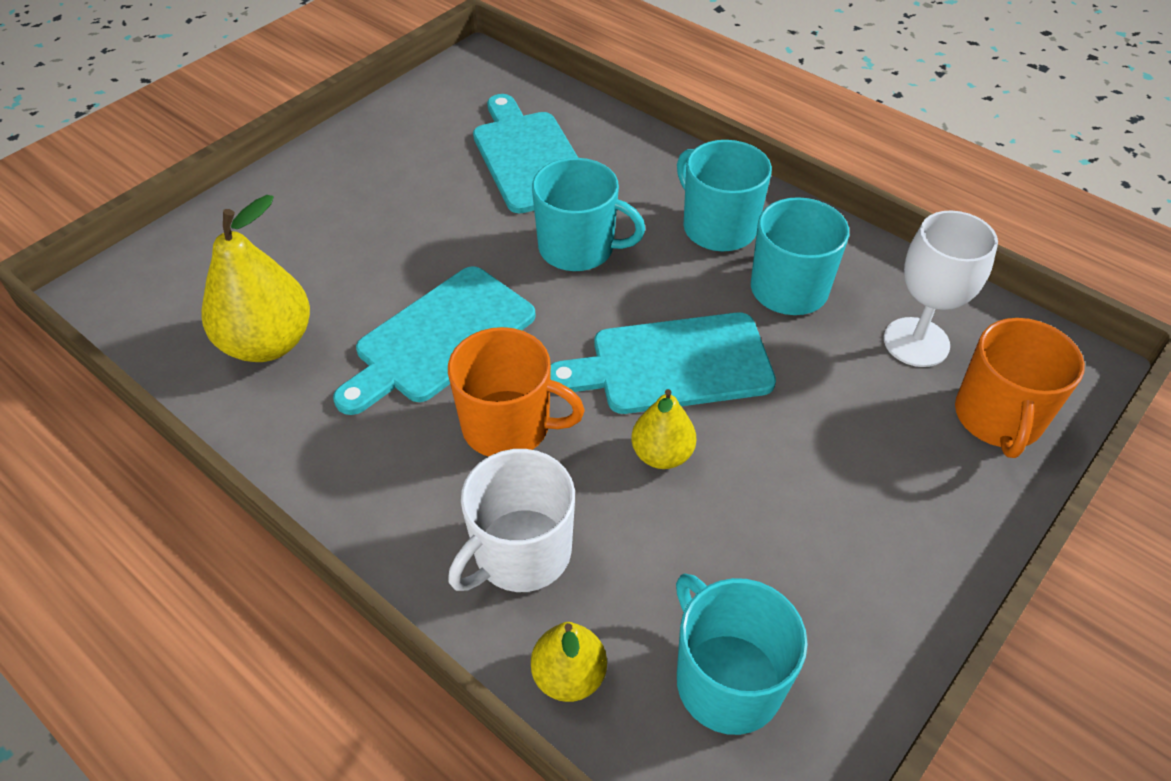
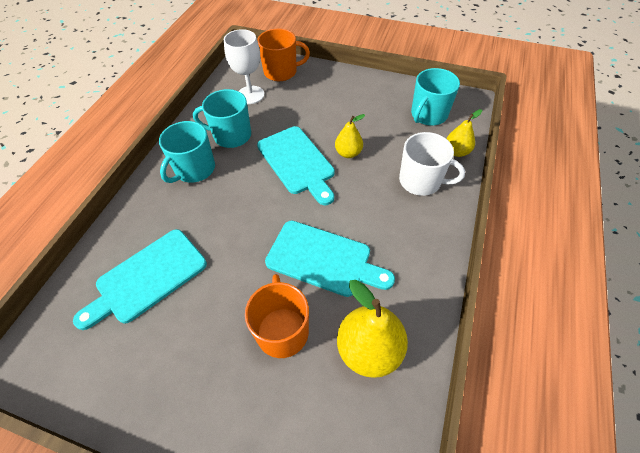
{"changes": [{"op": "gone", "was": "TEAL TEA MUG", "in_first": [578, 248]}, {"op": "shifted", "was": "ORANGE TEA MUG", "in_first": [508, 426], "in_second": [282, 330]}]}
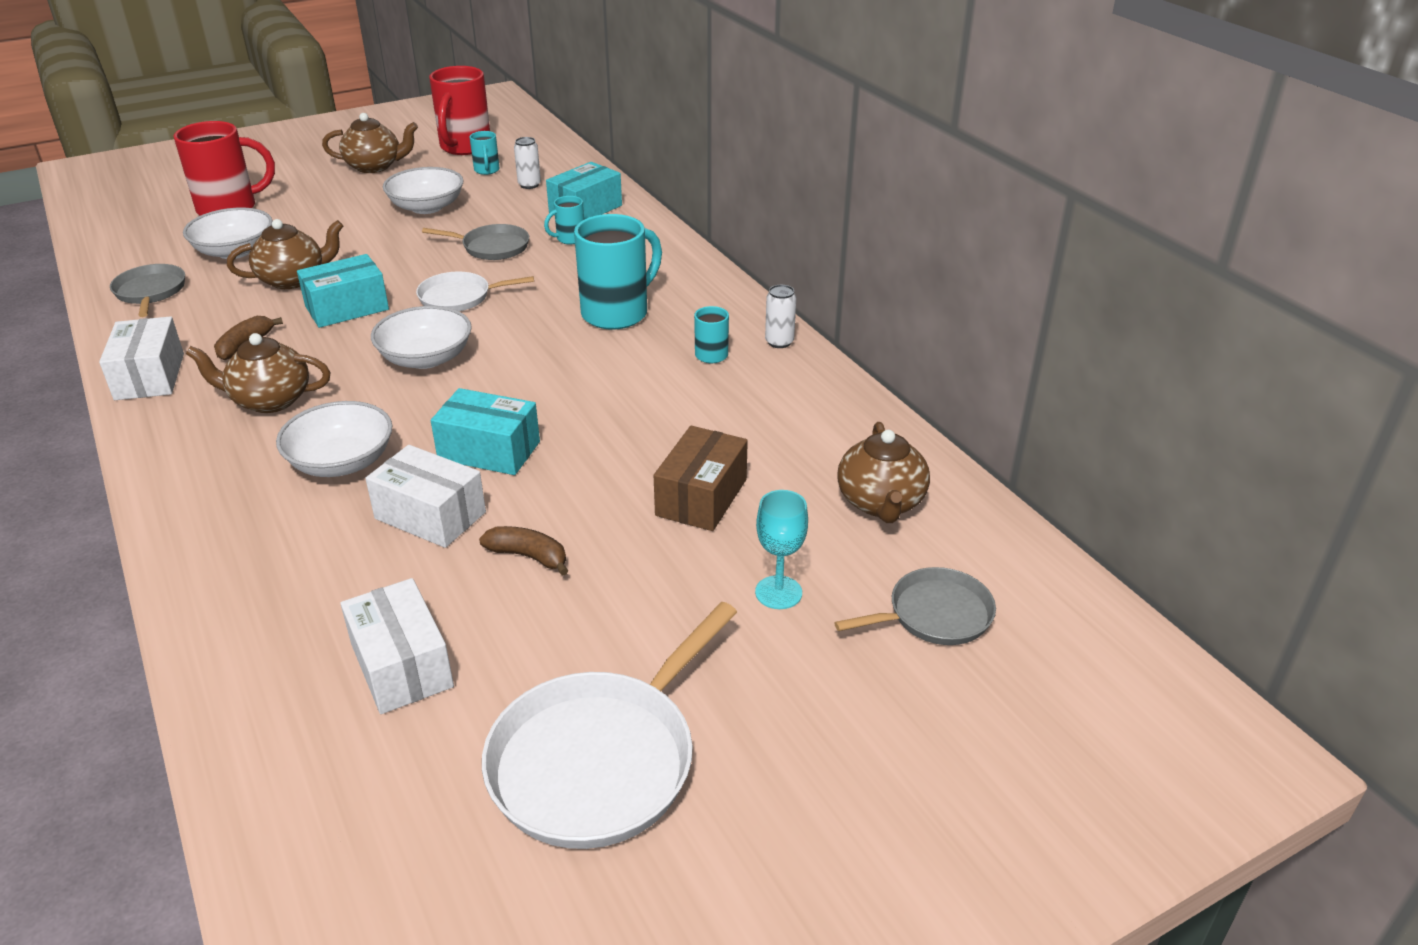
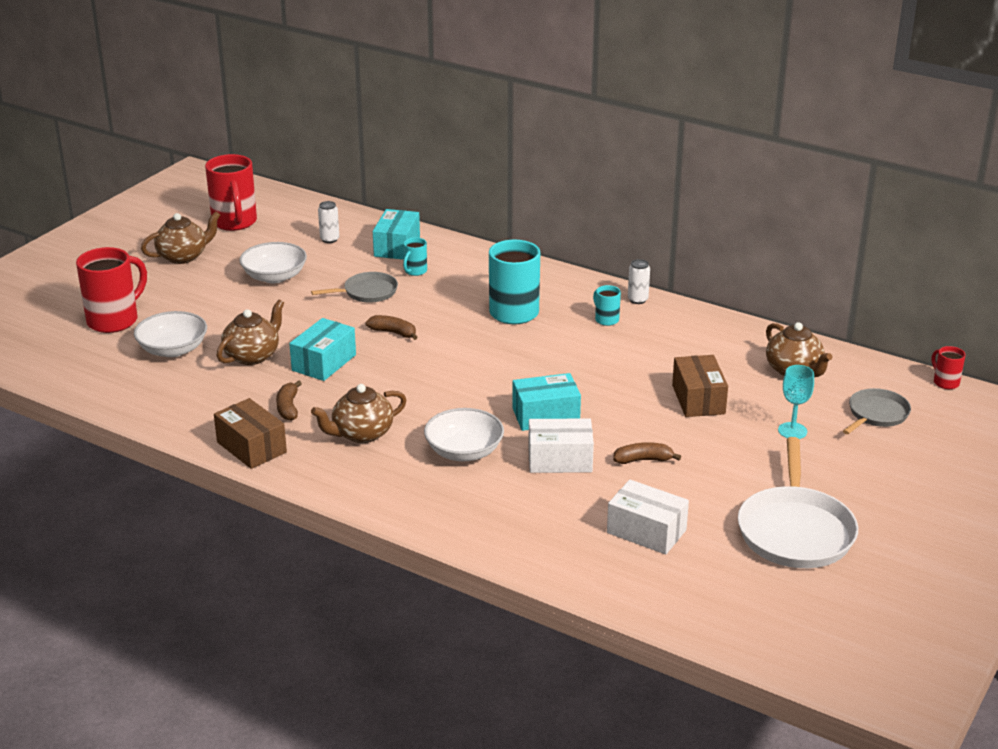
{"changes": [{"op": "gone", "was": "GREY FRYING PAN", "in_first": [150, 292]}, {"op": "gone", "was": "WHITE DEEP DISH", "in_first": [426, 358]}, {"op": "gone", "was": "TEAL TEA MUG", "in_first": [487, 170]}, {"op": "new", "now": "SCARLET TEA MUG", "in_second": [945, 382]}, {"op": "swapped", "was": "WHITE FRYING PAN", "now": "DARK BROWN BANANA FRUIT", "in_first": [459, 297], "in_second": [393, 333]}, {"op": "repainted", "was": "WHITE PARCEL", "now": "DARK BROWN PARCEL", "in_first": [149, 376], "in_second": [251, 447]}]}
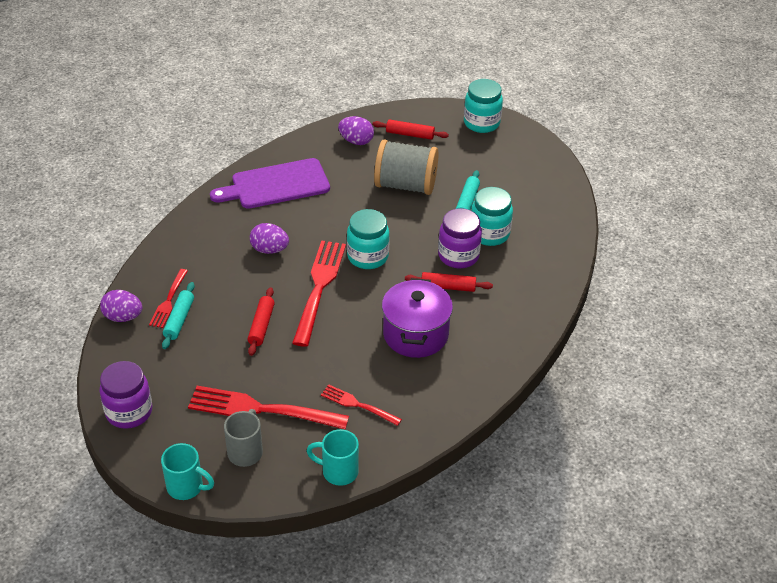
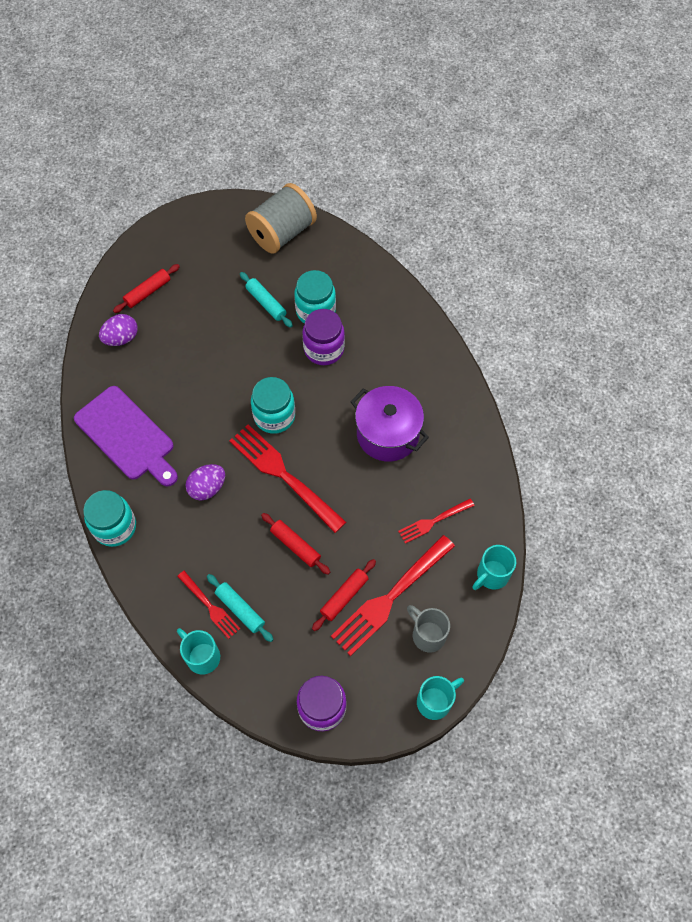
{"changes": [{"op": "shifted", "was": "GREY REEL OF THREAD", "in_first": [405, 185], "in_second": [282, 233]}, {"op": "shifted", "was": "SCARLET PASTRY ROLLER", "in_first": [448, 287], "in_second": [344, 596]}, {"op": "shifted", "was": "TEAL JAR", "in_first": [481, 123], "in_second": [115, 527]}, {"op": "swapped", "was": "PURPLE EGG", "now": "TEAL TEA MUG", "in_first": [123, 317], "in_second": [202, 656]}, {"op": "rotated", "was": "PURPLE CHOPPING BOARD", "in_first": [276, 185], "in_second": [127, 436], "clockwise": -60}]}
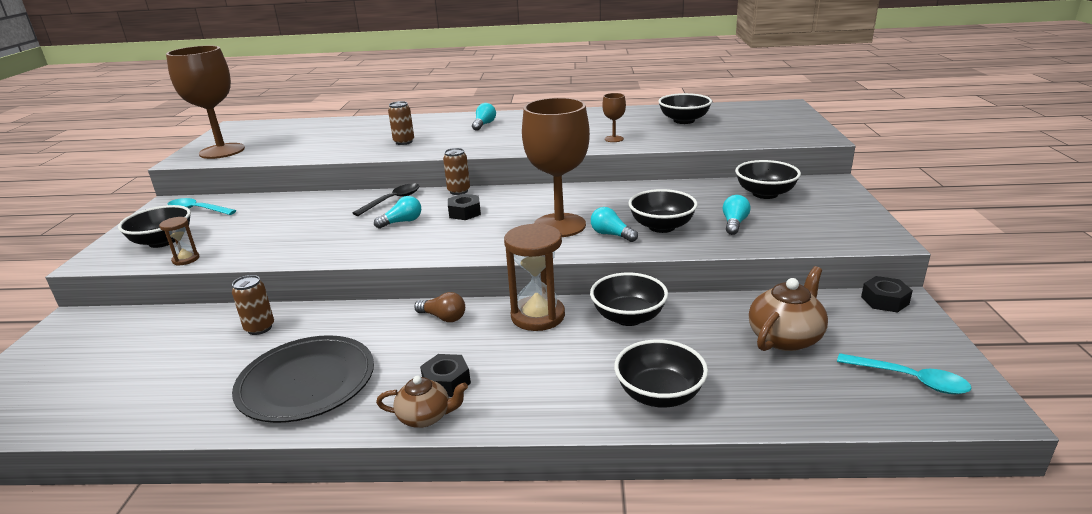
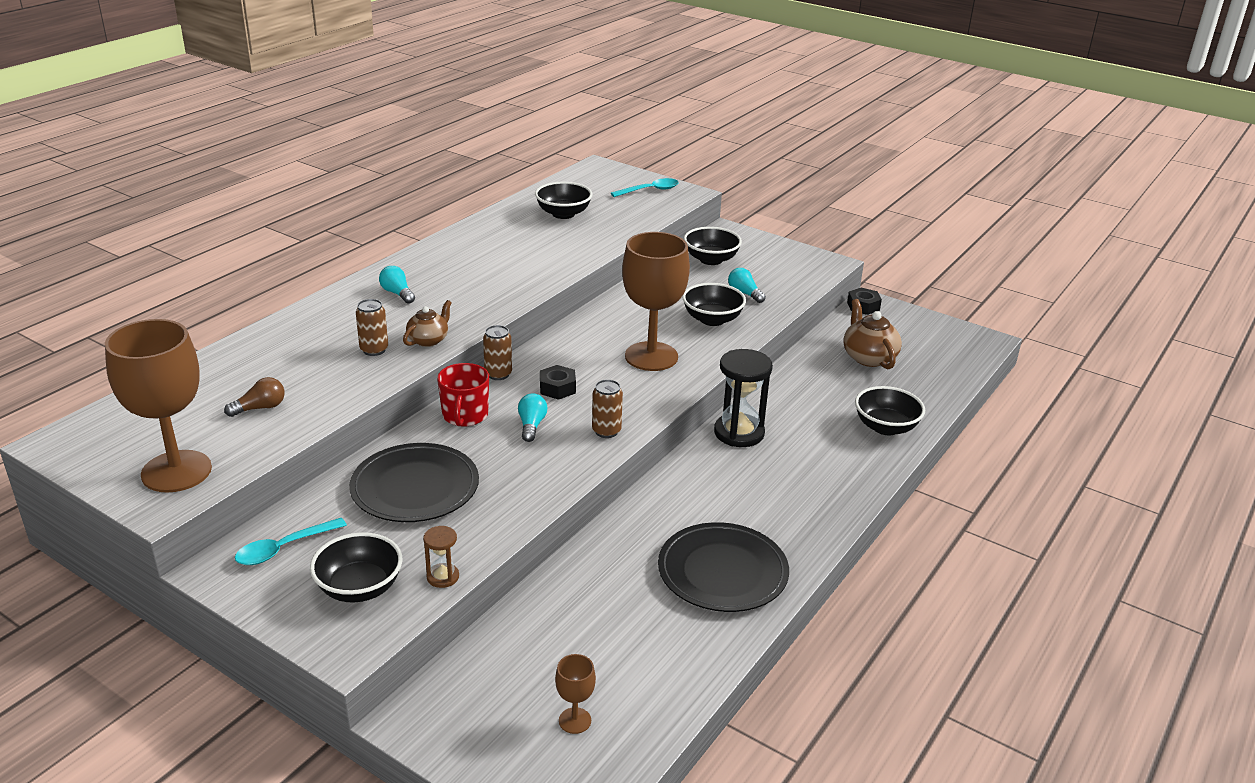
{"changes": [{"op": "gone", "was": "JET-BLACK NUT", "in_first": [446, 382]}, {"op": "gone", "was": "JET-BLACK DEEP DISH", "in_first": [628, 317]}, {"op": "gone", "was": "TEAL LIGHT BULB", "in_first": [611, 235]}, {"op": "new", "now": "JET-BLACK DINNER PLATE", "in_second": [415, 487]}, {"op": "shifted", "was": "DARK BROWN TIN", "in_first": [259, 328], "in_second": [606, 431]}, {"op": "shifted", "was": "DARK BROWN CHINA TEAPOT", "in_first": [425, 417], "in_second": [428, 340]}, {"op": "shifted", "was": "DARK BROWN LIGHT BULB", "in_first": [443, 317], "in_second": [260, 408]}, {"op": "shifted", "was": "DARK BROWN WINE GLASS", "in_first": [614, 139], "in_second": [575, 720]}, {"op": "shifted", "was": "TEAL TEASPOON", "in_first": [909, 379], "in_second": [649, 190]}, {"op": "swapped", "was": "JET-BLACK TEASPOON", "now": "SCARLET TEA MUG", "in_first": [392, 200], "in_second": [465, 415]}, {"op": "repainted", "was": "DARK BROWN SANDGLASS", "now": "JET-BLACK SANDGLASS", "in_first": [538, 316], "in_second": [739, 433]}]}
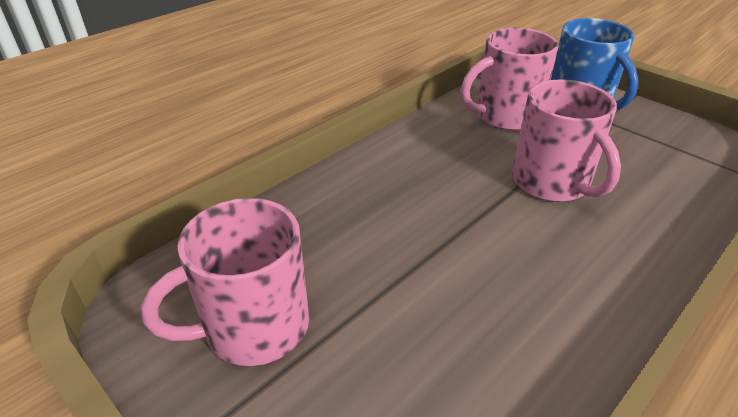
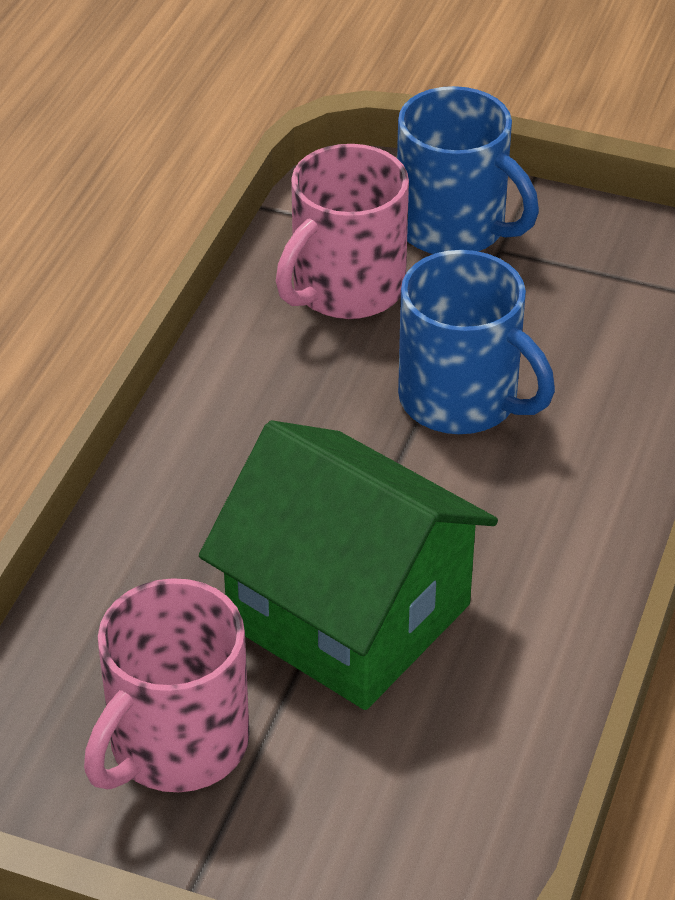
{"changes": [{"op": "new", "now": "GREEN COTTAGE", "in_second": [348, 615]}, {"op": "repainted", "was": "PINK TEA MUG", "now": "BLUE TEA MUG", "in_first": [552, 183], "in_second": [462, 400]}]}
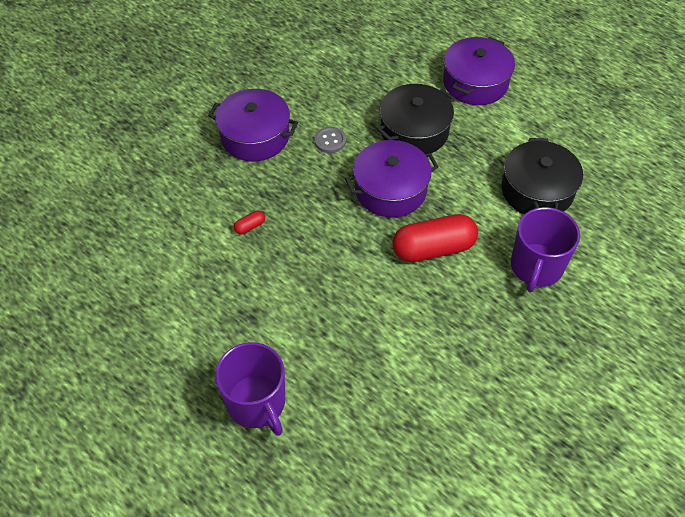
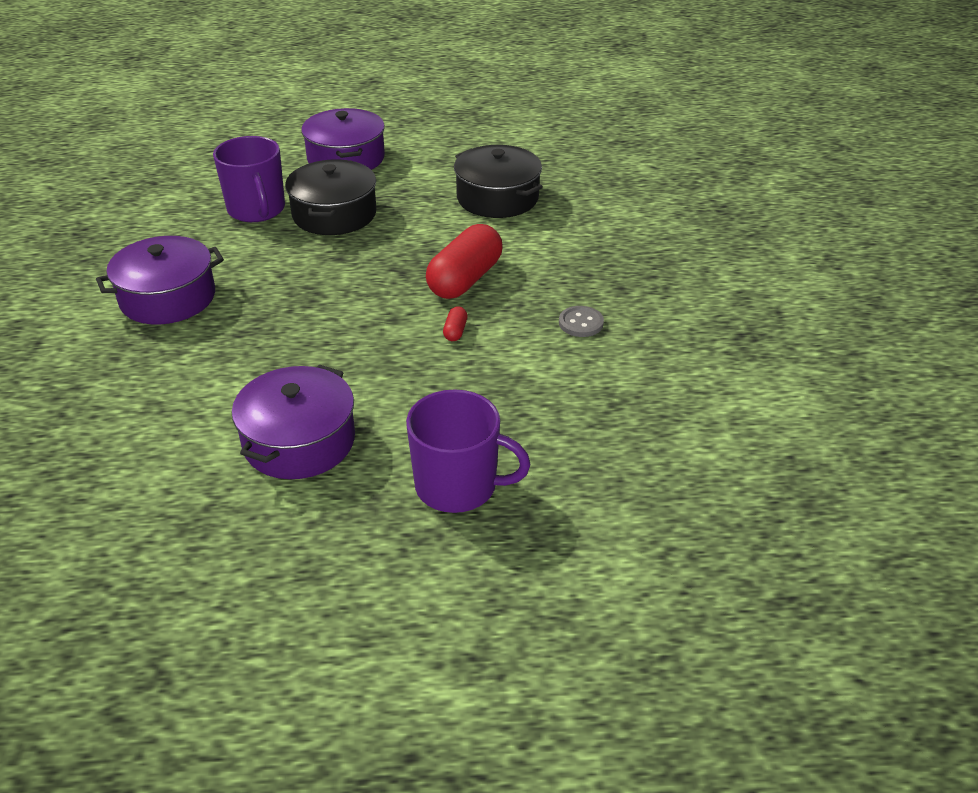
{"changes": [{"op": "shifted", "was": "SCARLET PILL SHAPE", "in_first": [250, 226], "in_second": [455, 331]}, {"op": "shifted", "was": "GREY BUTTON", "in_first": [330, 141], "in_second": [581, 323]}, {"op": "shifted", "was": "PURPLE COOKING POT", "in_first": [390, 190], "in_second": [299, 441]}, {"op": "shifted", "was": "PURPLE TEA MUG", "in_first": [536, 267], "in_second": [257, 210]}]}
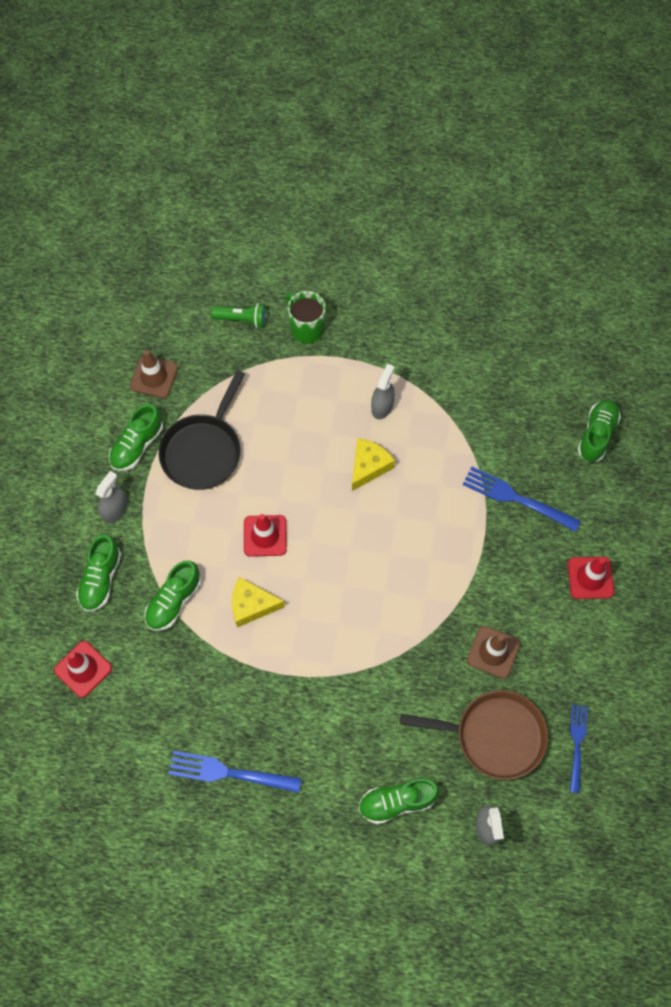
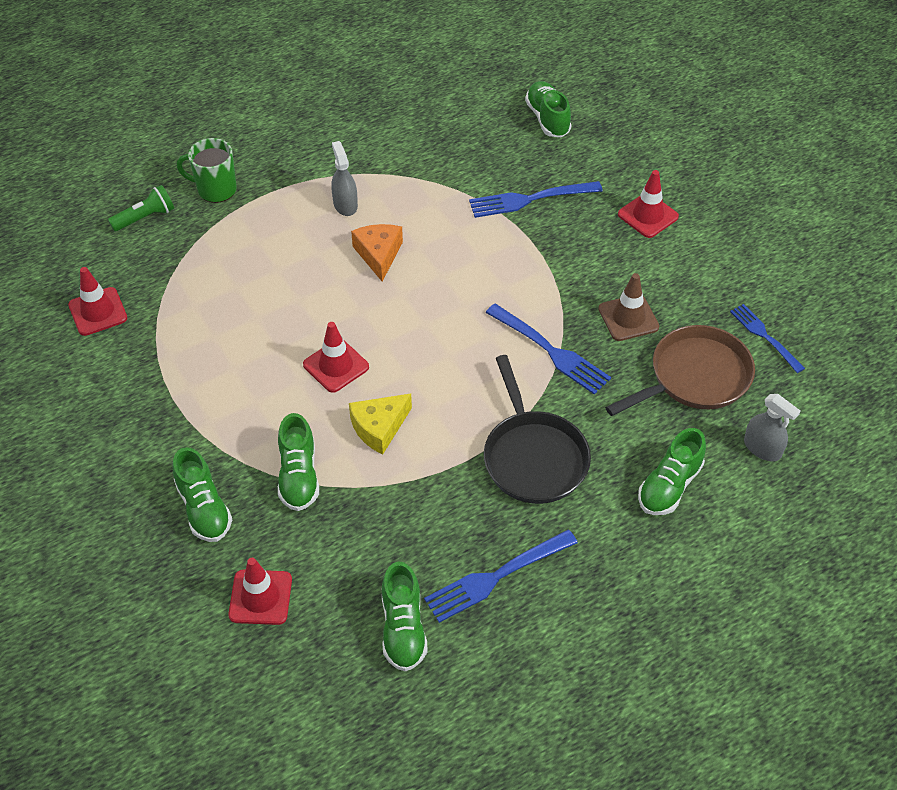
{"changes": [{"op": "gone", "was": "GREY SPRAY CLEANER", "in_first": [115, 510]}, {"op": "new", "now": "BLUE DINNER FORK", "in_second": [550, 351]}, {"op": "shifted", "was": "GREEN SHOE", "in_first": [137, 445], "in_second": [403, 628]}, {"op": "shifted", "was": "JET-BLACK FRYING PAN", "in_first": [203, 451], "in_second": [533, 457]}, {"op": "repainted", "was": "DARK BROWN ROAD CONE", "now": "SCARLET ROAD CONE", "in_first": [154, 377], "in_second": [98, 312]}, {"op": "repainted", "was": "YELLOW PIECE OF CHEESE", "now": "ORANGE PIECE OF CHEESE", "in_first": [368, 466], "in_second": [378, 254]}]}
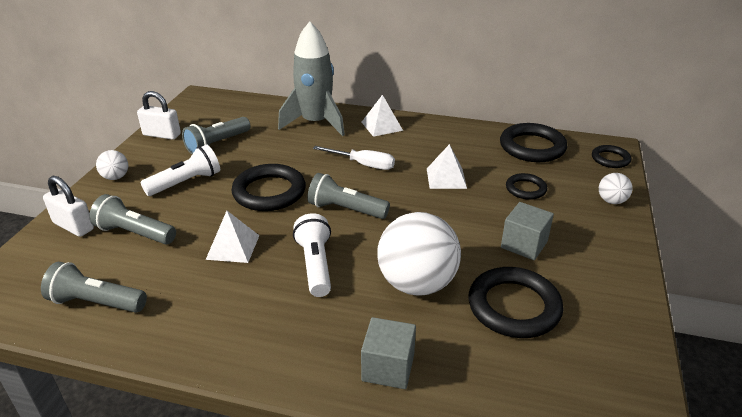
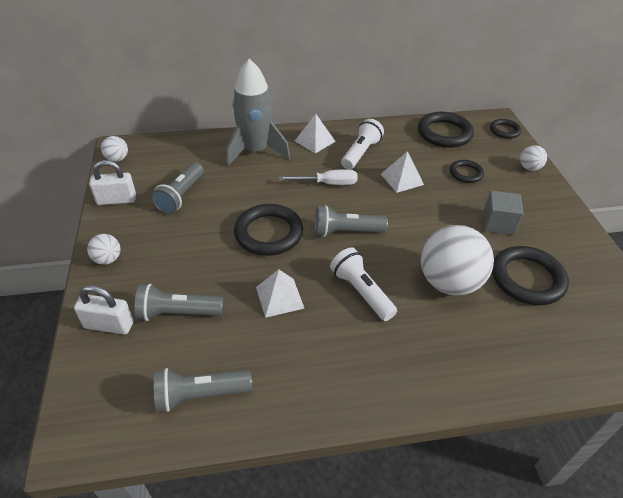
{"changes": [{"op": "gone", "was": "GREY SOLID CUBE", "in_first": [388, 367]}, {"op": "new", "now": "WHITE BALL", "in_second": [117, 159]}, {"op": "shifted", "was": "WHITE POCKET TORCH", "in_first": [186, 182], "in_second": [360, 153]}]}
